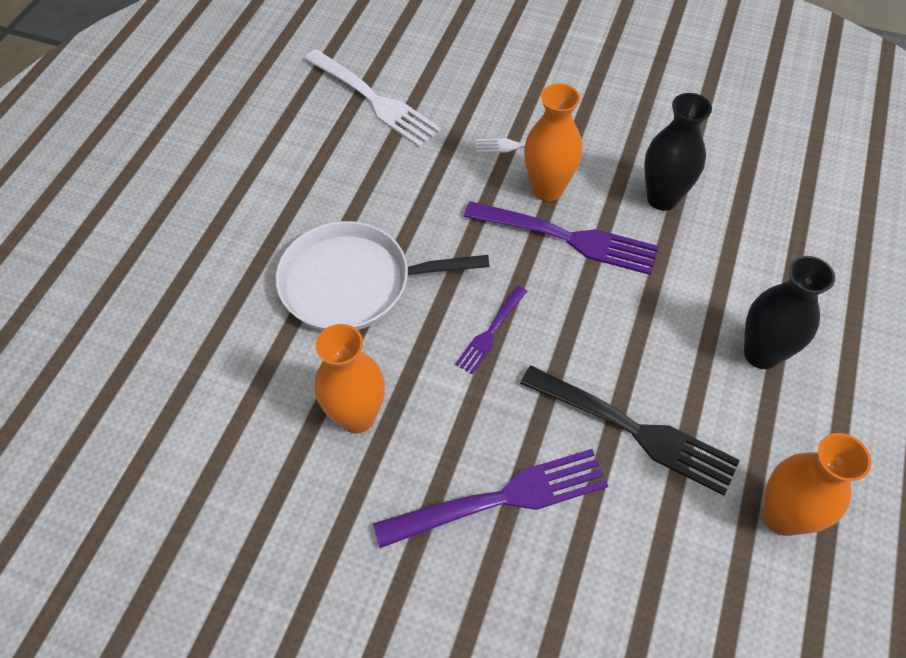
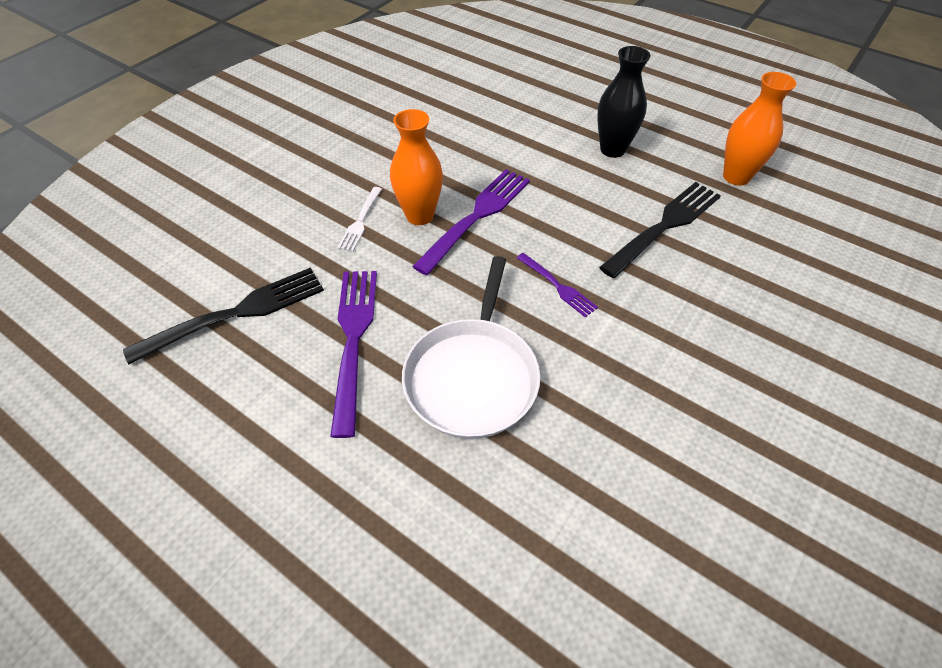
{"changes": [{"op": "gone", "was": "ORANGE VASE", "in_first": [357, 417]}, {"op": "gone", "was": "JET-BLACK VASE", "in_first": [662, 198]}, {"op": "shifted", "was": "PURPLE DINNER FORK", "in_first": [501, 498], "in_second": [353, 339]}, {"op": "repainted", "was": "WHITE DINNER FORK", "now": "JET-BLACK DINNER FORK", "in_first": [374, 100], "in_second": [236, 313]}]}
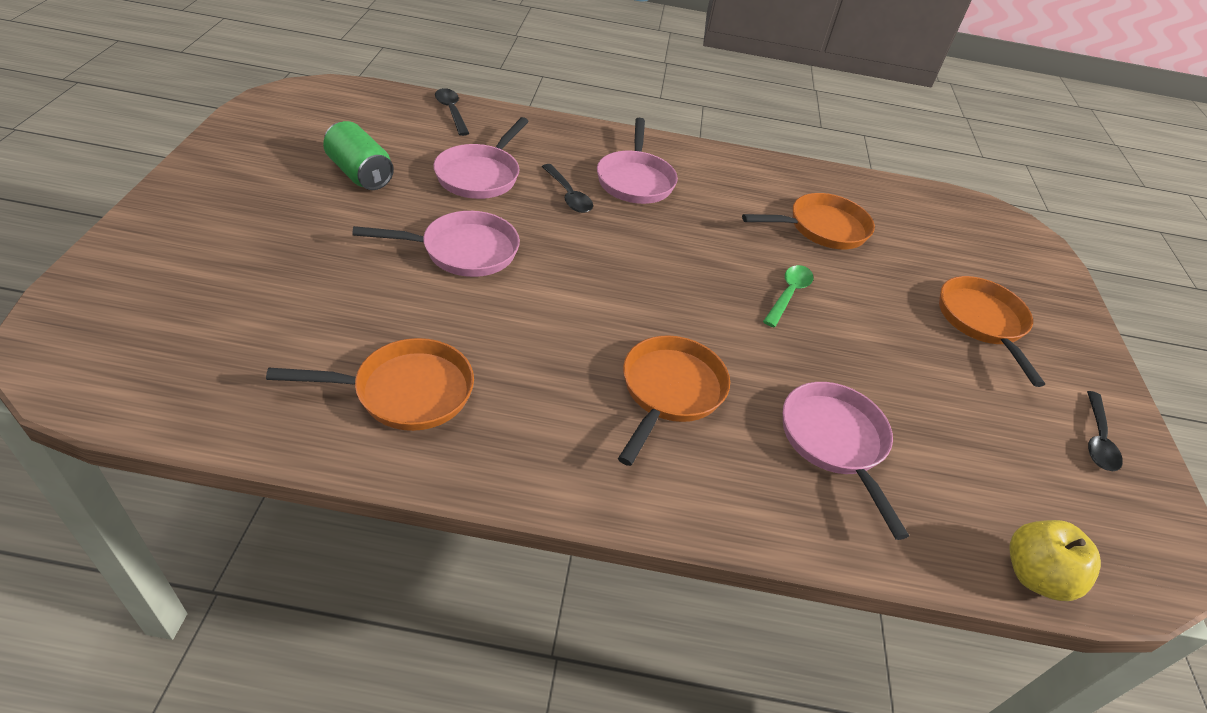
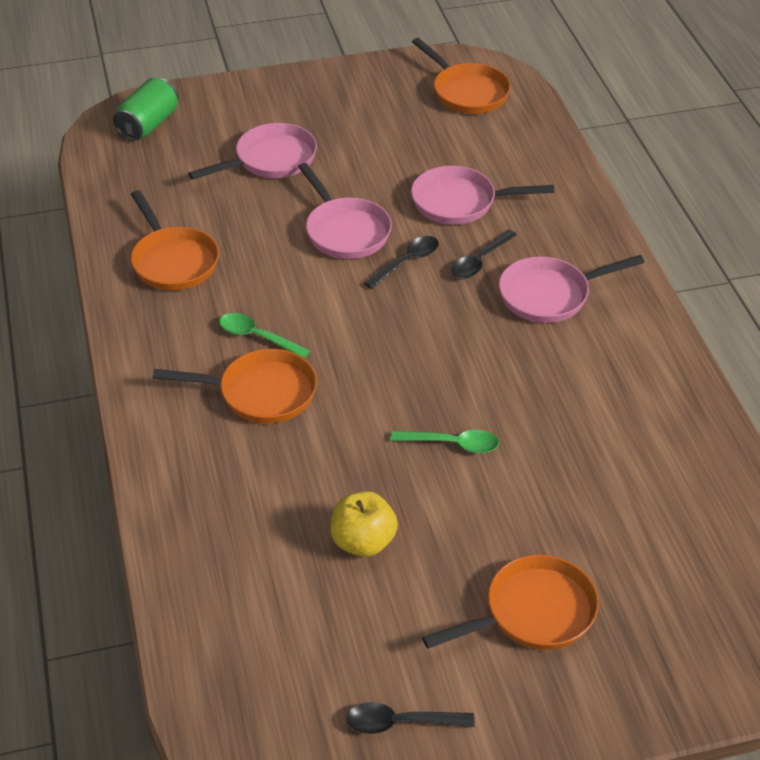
{"changes": [{"op": "new", "now": "GREEN TEASPOON", "in_second": [257, 337]}, {"op": "shifted", "was": "GREEN TIN", "in_first": [360, 174], "in_second": [148, 124]}, {"op": "shifted", "was": "JET-BLACK TEASPOON", "in_first": [451, 111], "in_second": [406, 262]}, {"op": "shifted", "was": "ORANGE FRYING PAN", "in_first": [822, 228], "in_second": [467, 92]}, {"op": "shifted", "was": "PINK FRYING PAN", "in_first": [835, 442], "in_second": [270, 160]}, {"op": "shifted", "was": "YELLOW APPLE", "in_first": [1034, 576], "in_second": [363, 542]}]}
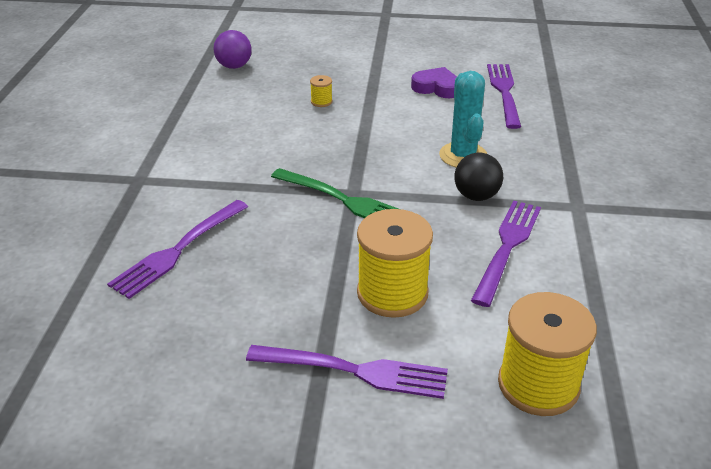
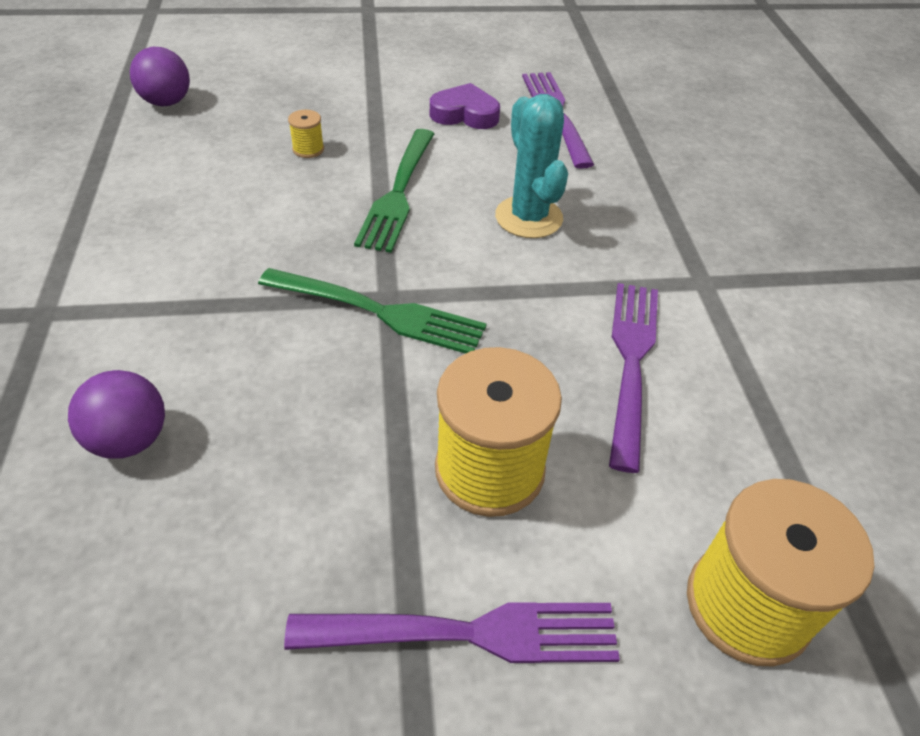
{"changes": [{"op": "gone", "was": "JET-BLACK BALL", "in_first": [476, 196]}, {"op": "new", "now": "GREEN DINNER FORK", "in_second": [398, 193]}, {"op": "swapped", "was": "PURPLE DINNER FORK", "now": "PURPLE BALL", "in_first": [178, 250], "in_second": [130, 440]}]}
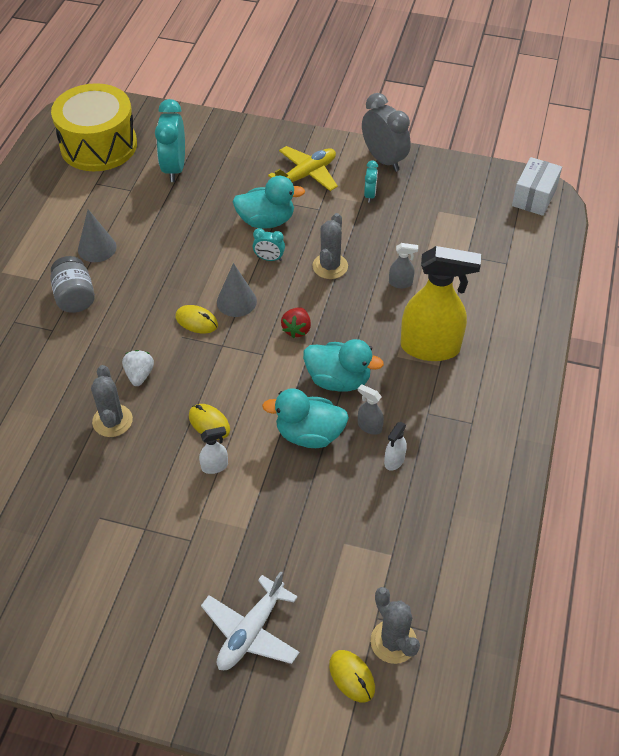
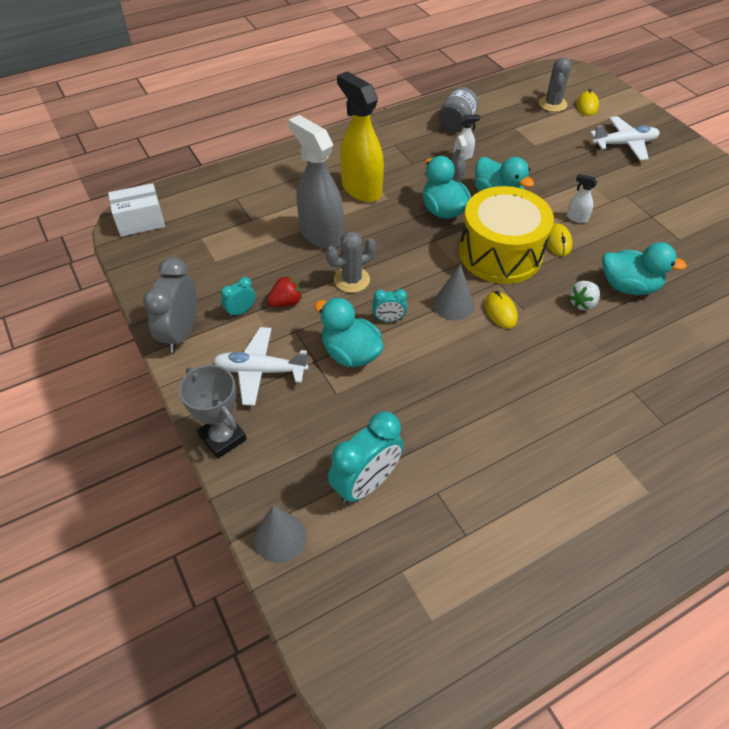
{"changes": [{"op": "new", "now": "GREY PRIZE CUP", "in_second": [223, 438]}, {"op": "shifted", "was": "GREY JAR", "in_first": [75, 297], "in_second": [456, 123]}, {"op": "shifted", "was": "YELLOW TOY DRUM", "in_first": [98, 145], "in_second": [500, 253]}, {"op": "shifted", "was": "GREY SOLID CONE", "in_first": [97, 248], "in_second": [280, 537]}, {"op": "shifted", "was": "SCARLET STRAWBERRY", "in_first": [297, 329], "in_second": [286, 302]}, {"op": "swapped", "was": "GREY CACTUS", "now": "TEAL RUBBER DUCK", "in_first": [112, 421], "in_second": [628, 286]}, {"op": "repainted", "was": "YELLOW TOY PLANE", "now": "WHITE TOY PLANE", "in_first": [306, 175], "in_second": [260, 371]}, {"op": "rotated", "was": "TEAL BEDSIDE CLOCK", "in_first": [269, 258], "in_second": [389, 319], "clockwise": 120}, {"op": "scaled", "was": "GREY SPRAY CLEANER", "in_first": [400, 283], "in_second": [321, 234], "ratio": 2.39}]}
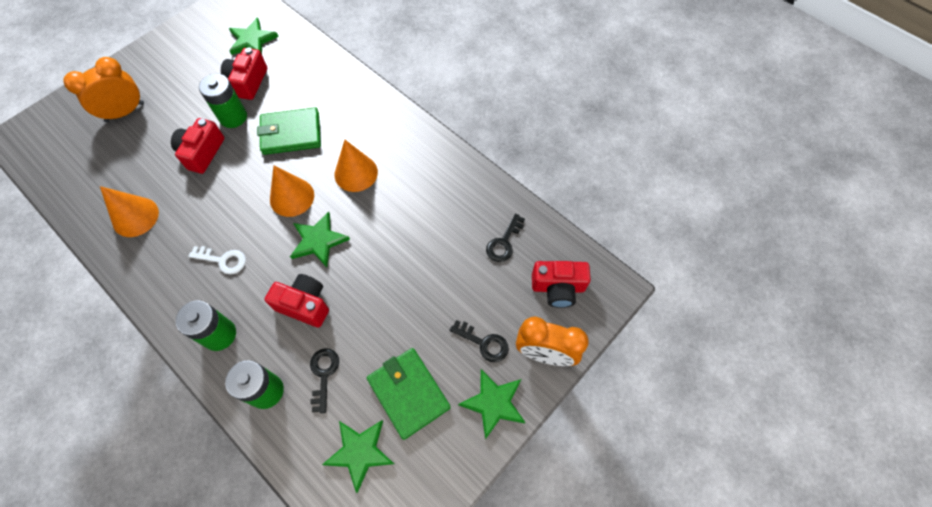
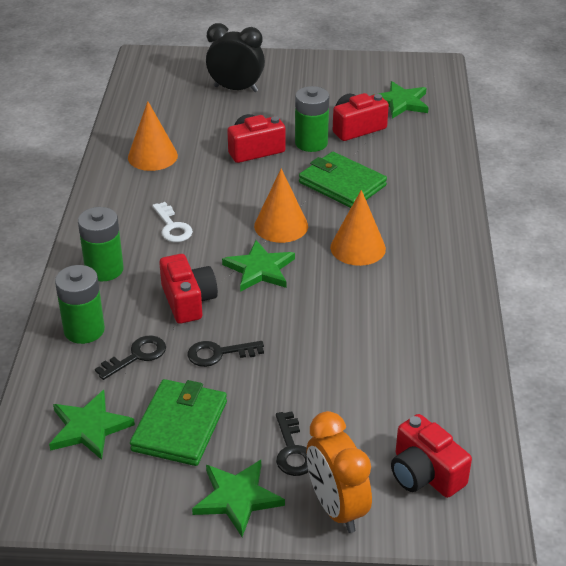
{"changes": [{"op": "shifted", "was": "JET-BLACK DOOR KEY", "in_first": [504, 242], "in_second": [219, 354]}, {"op": "repainted", "was": "ORANGE BEDSIDE CLOCK", "now": "JET-BLACK BEDSIDE CLOCK", "in_first": [125, 112], "in_second": [236, 89]}]}
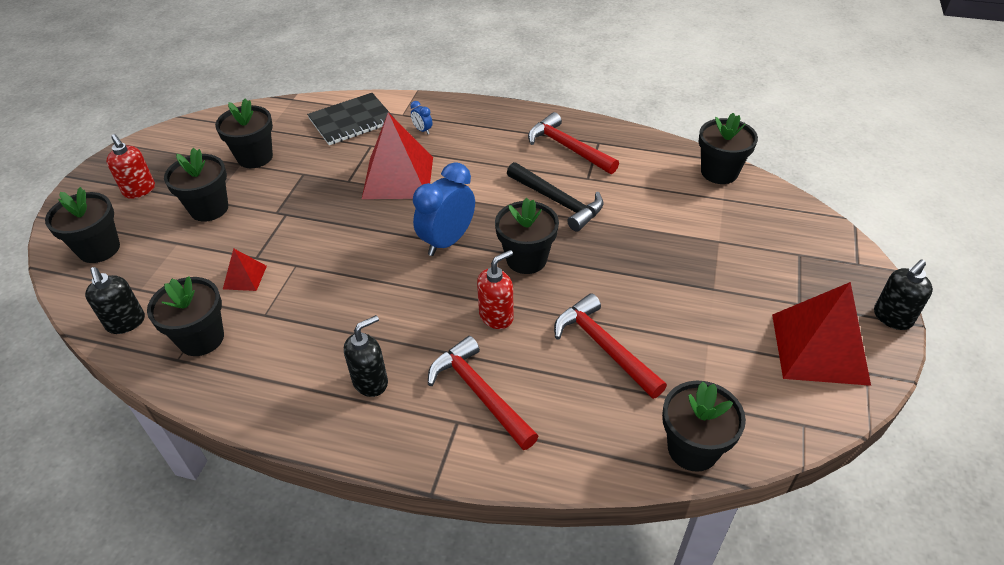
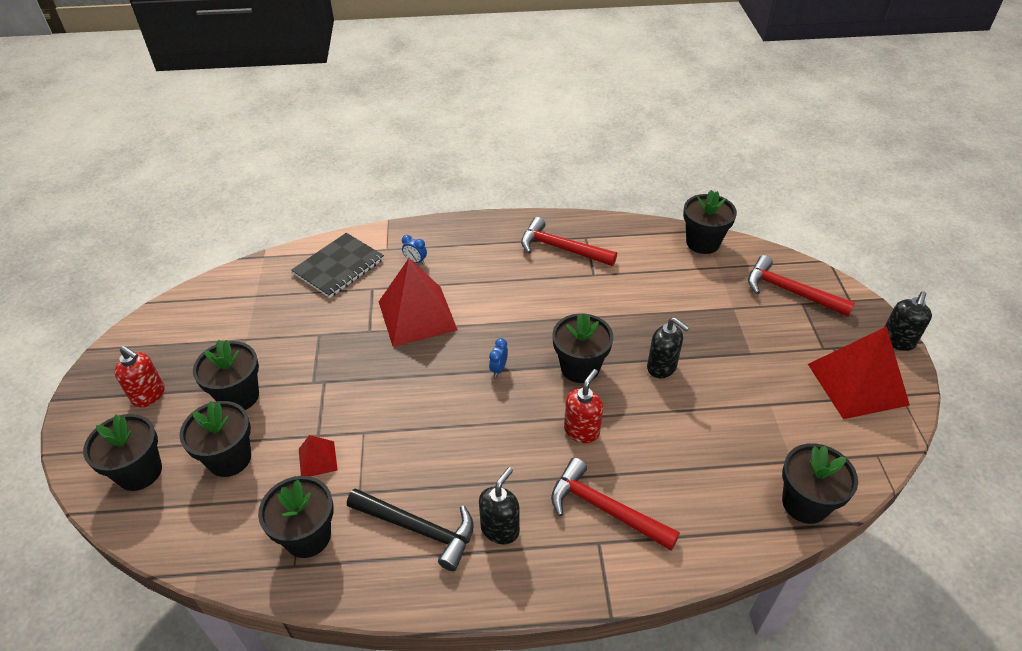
{"changes": [{"op": "shifted", "was": "JET-BLACK SOAP PUMP", "in_first": [126, 323], "in_second": [662, 367]}, {"op": "shifted", "was": "JET-BLACK PLANT POT", "in_first": [255, 157], "in_second": [229, 458]}, {"op": "shifted", "was": "JET-BLACK CARPENTER'S HAMMER", "in_first": [557, 201], "in_second": [418, 528]}, {"op": "shifted", "was": "SCARLET CARPENTER'S HAMMER", "in_first": [604, 347], "in_second": [790, 292]}, {"op": "scaled", "was": "BLUE BEDSIDE CLOCK", "in_first": [447, 241], "in_second": [498, 369], "ratio": 0.43}]}
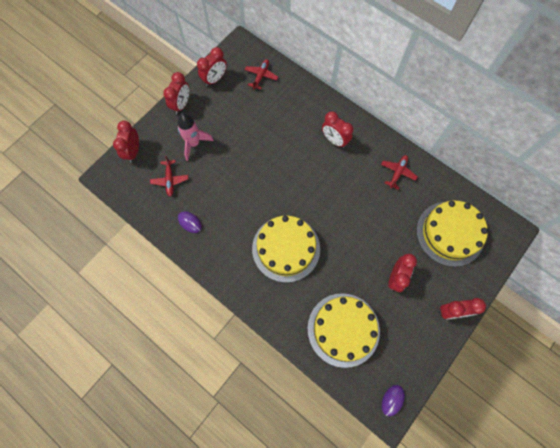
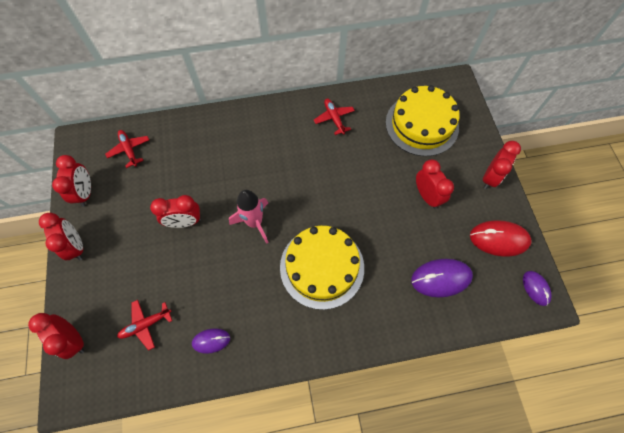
{"changes": [{"op": "new", "now": "SCARLET PC MOUSE", "in_second": [499, 239]}, {"op": "shifted", "was": "PINK SPACESHIP", "in_first": [194, 143], "in_second": [254, 222]}, {"op": "shifted", "was": "SCARLET BEDSIDE CLOCK", "in_first": [334, 140], "in_second": [185, 222]}, {"op": "swapped", "was": "YELLOW CAKE", "now": "PURPLE PC MOUSE", "in_first": [343, 329], "in_second": [441, 278]}, {"op": "rotated", "was": "SCARLET TOY PLANE", "in_first": [170, 180], "in_second": [145, 324], "clockwise": 120}]}
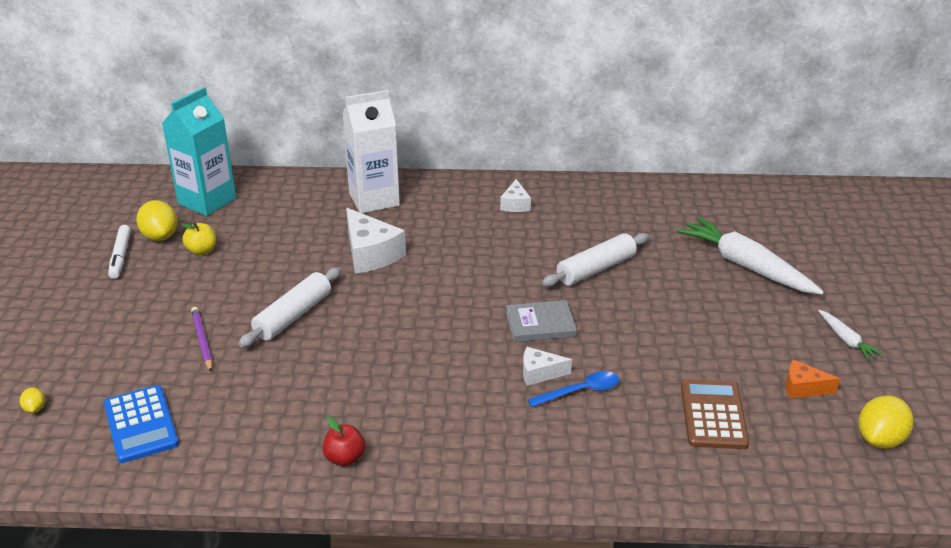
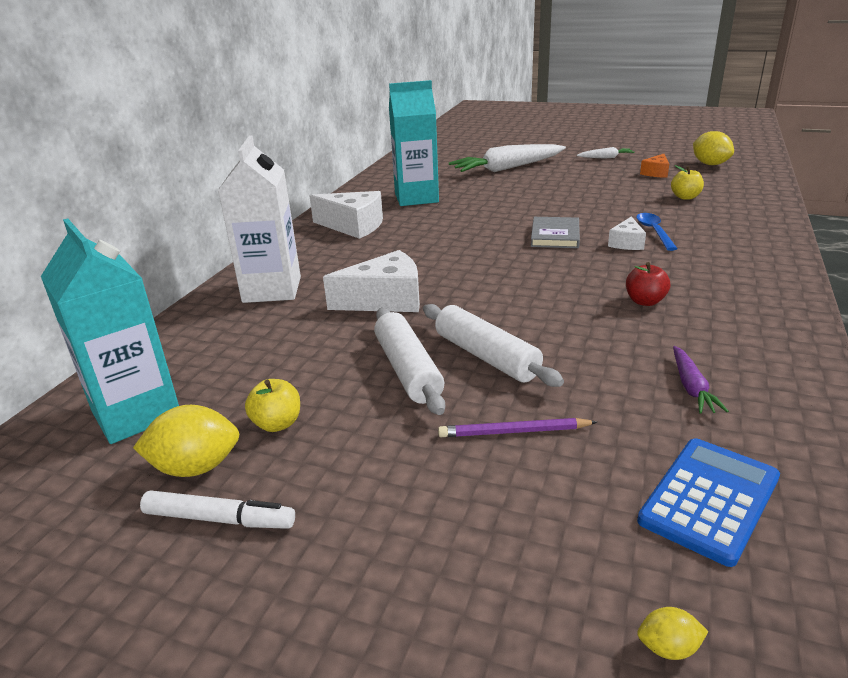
{"changes": [{"op": "new", "now": "TEAL MILK CARTON", "in_second": [416, 198]}, {"op": "new", "now": "PURPLE TOY CARROT", "in_second": [691, 387]}, {"op": "shifted", "was": "SCARLET APPLE", "in_first": [345, 458], "in_second": [645, 301]}, {"op": "shifted", "was": "WHITE PASTRY ROLLER", "in_first": [596, 269], "in_second": [407, 370]}, {"op": "swapped", "was": "DARK BROWN POCKET CALCULATOR", "now": "YELLOW APPLE", "in_first": [713, 415], "in_second": [685, 197]}, {"op": "rotated", "was": "BLUE POCKET CALCULATOR", "in_first": [141, 424], "in_second": [709, 499], "clockwise": -45}, {"op": "scaled", "was": "WHITE PIECE OF CHEESE", "in_first": [515, 204], "in_second": [353, 226], "ratio": 1.8}]}
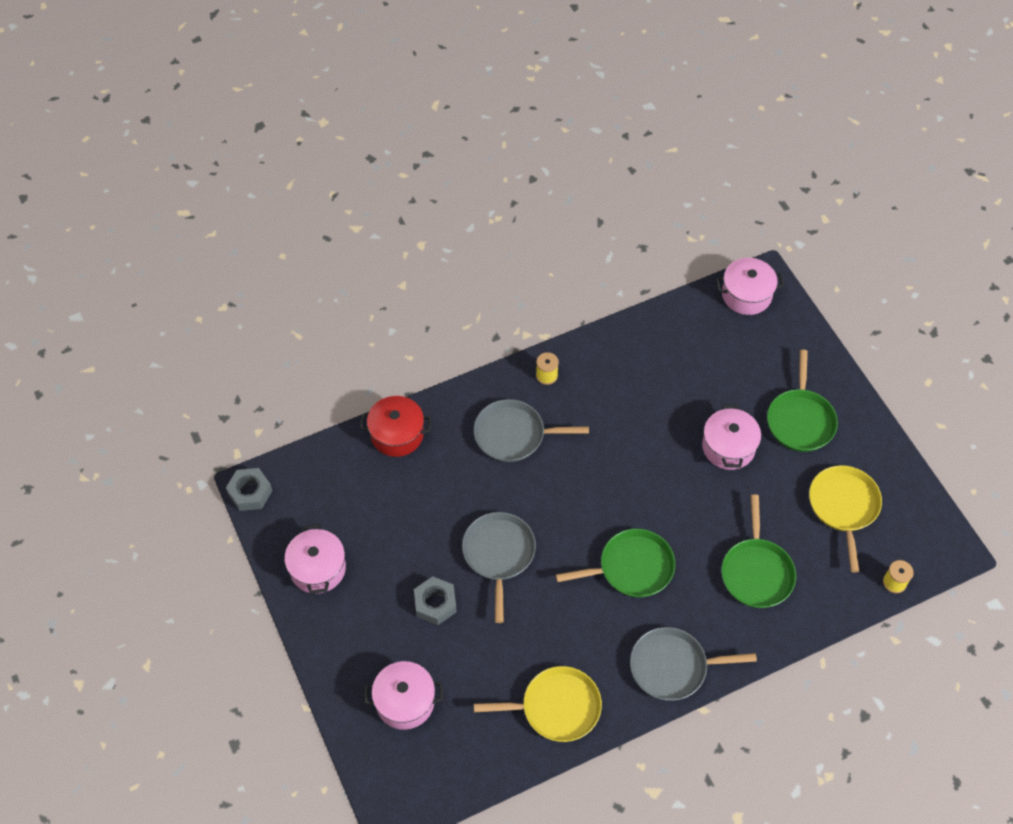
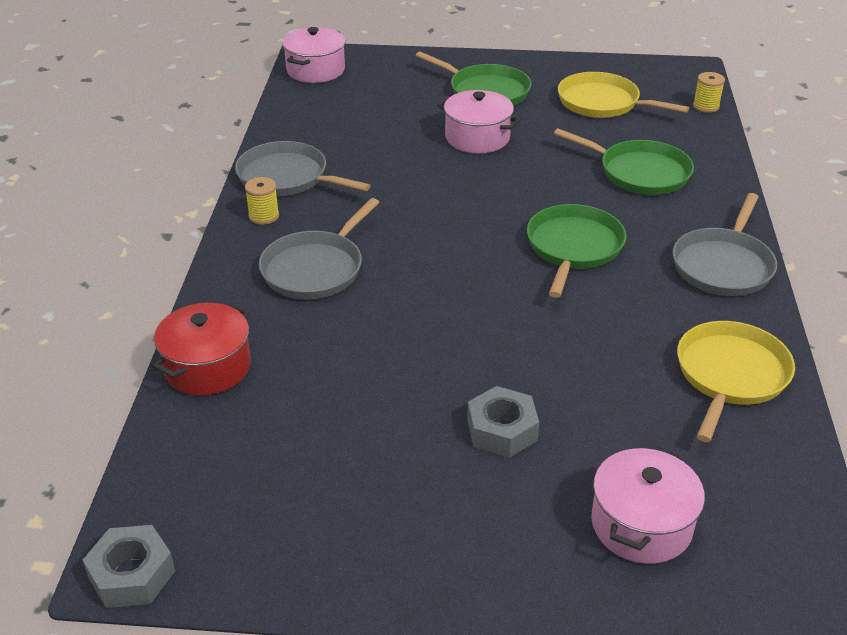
{"changes": [{"op": "gone", "was": "PINK COOKING POT", "in_first": [318, 568]}, {"op": "shifted", "was": "GREY FRYING PAN", "in_first": [498, 554], "in_second": [287, 177]}]}
